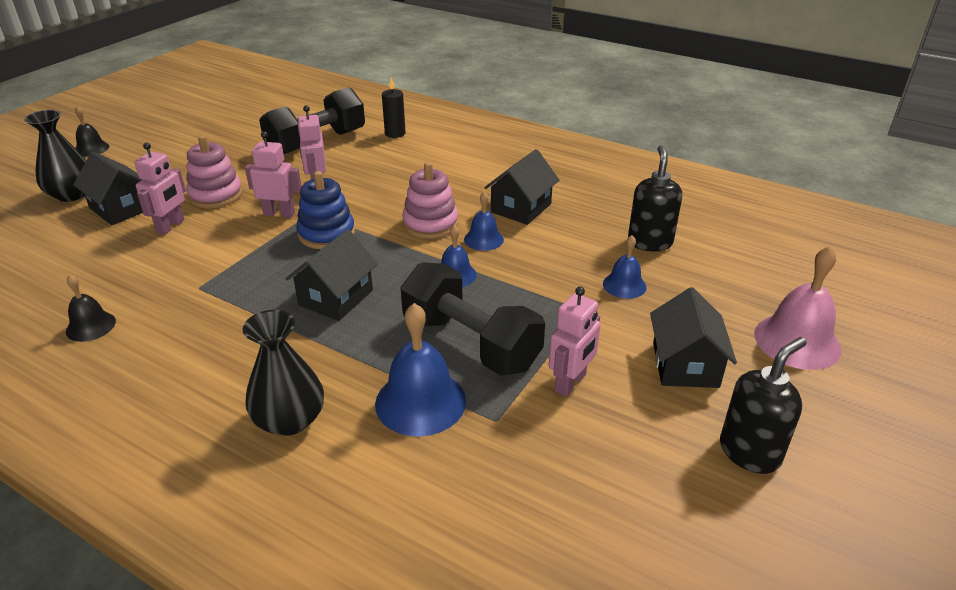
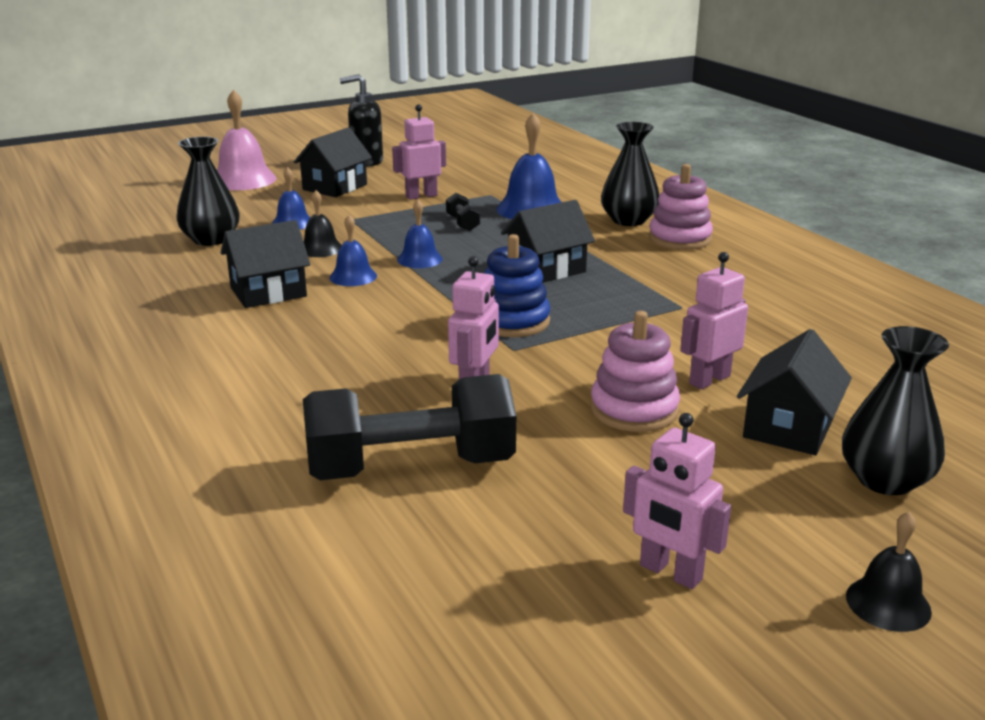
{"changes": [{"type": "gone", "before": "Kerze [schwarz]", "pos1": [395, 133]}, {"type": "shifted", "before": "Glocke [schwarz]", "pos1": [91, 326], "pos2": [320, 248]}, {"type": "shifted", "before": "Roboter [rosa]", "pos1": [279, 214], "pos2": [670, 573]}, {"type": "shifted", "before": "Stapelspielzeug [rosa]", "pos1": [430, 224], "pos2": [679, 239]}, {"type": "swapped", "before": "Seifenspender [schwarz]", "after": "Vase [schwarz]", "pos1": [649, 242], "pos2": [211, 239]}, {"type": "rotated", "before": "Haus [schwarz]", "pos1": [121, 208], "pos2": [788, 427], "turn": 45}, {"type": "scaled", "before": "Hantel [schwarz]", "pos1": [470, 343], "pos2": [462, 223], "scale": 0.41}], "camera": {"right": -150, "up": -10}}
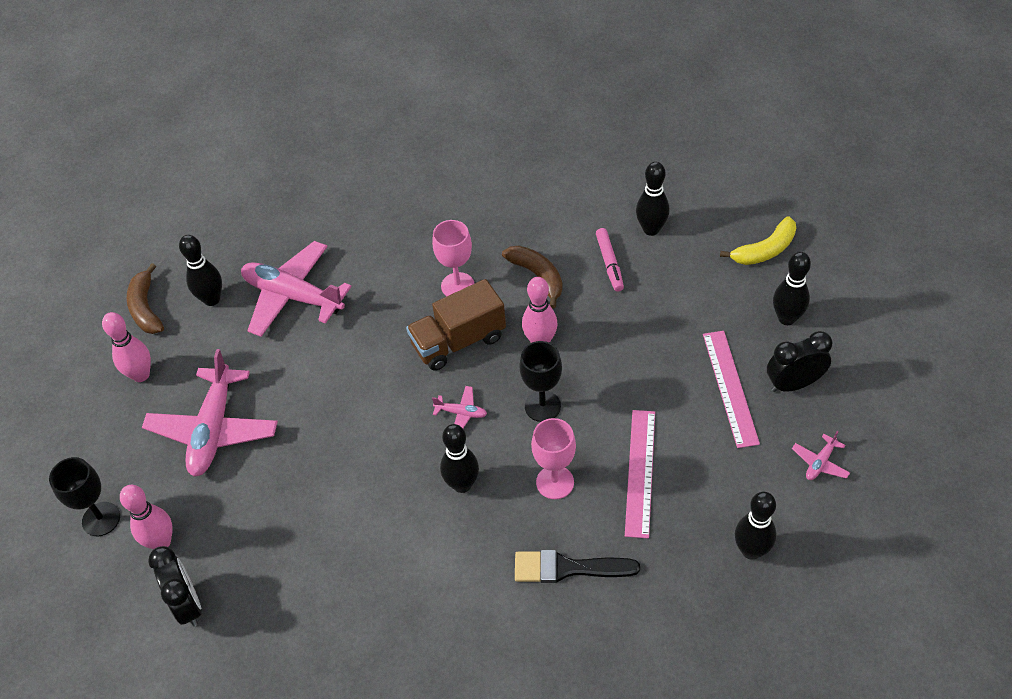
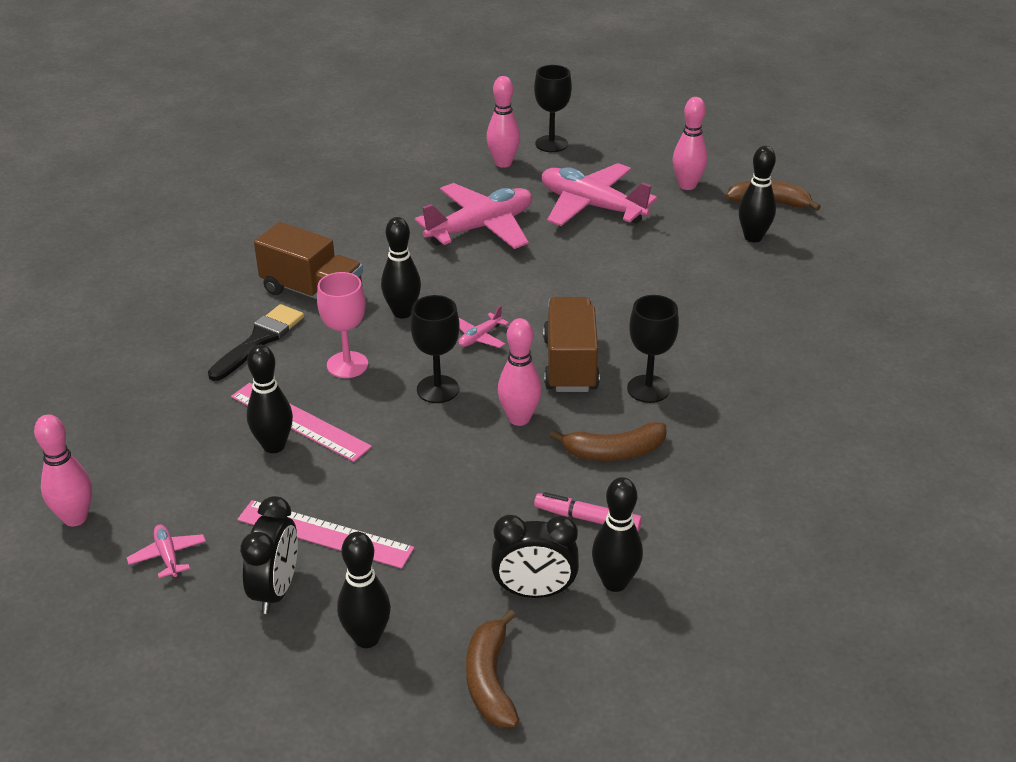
{"changes": [{"type": "new", "after": "Bowlingkegel [rosa]", "pos2": [75, 518]}, {"type": "new", "after": "Lastwagen [braun]", "pos2": [312, 293]}, {"type": "shifted", "before": "Wecker [schwarz]", "pos1": [188, 604], "pos2": [534, 592]}, {"type": "shifted", "before": "Flugzeug [rosa]", "pos1": [293, 296], "pos2": [481, 227]}, {"type": "shifted", "before": "Bowlingkegel [schwarz]", "pos1": [751, 550], "pos2": [274, 446]}, {"type": "repainted", "before": "Kelch [rosa]", "after": "Kelch [schwarz]", "pos1": [457, 286], "pos2": [648, 389]}, {"type": "repainted", "before": "Banane [gelb]", "after": "Banane [braun]", "pos1": [765, 250], "pos2": [490, 680]}], "camera": {"right": 115, "up": -15}}
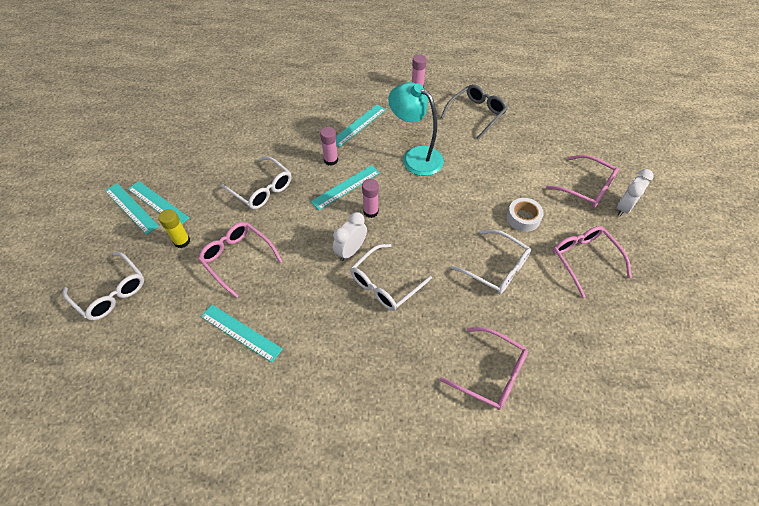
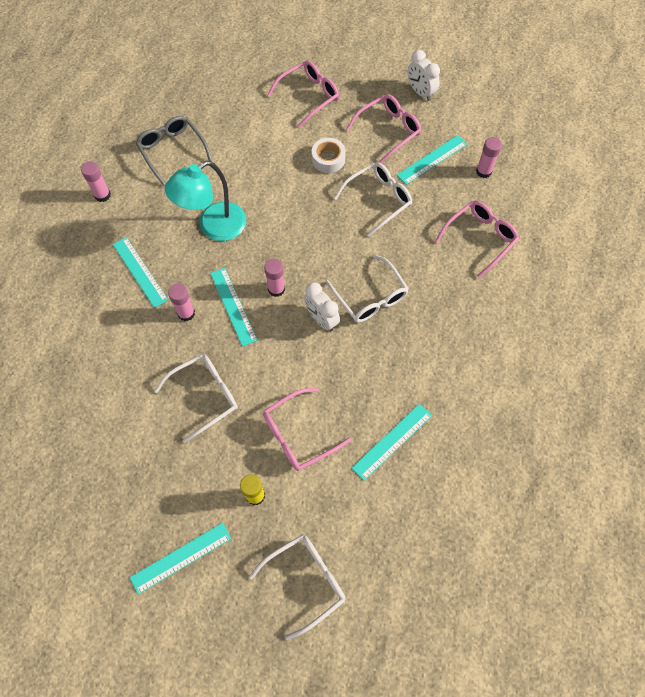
{"changes": [{"type": "new", "after": "Klebestift [rosa]", "pos2": [483, 171]}, {"type": "shifted", "before": "Lineal [türkis]", "pos1": [158, 203], "pos2": [432, 159]}, {"type": "shifted", "before": "Wecker [weiß]", "pos1": [624, 207], "pos2": [420, 92]}, {"type": "rotated", "before": "Brille [rosa]", "pos1": [584, 260], "pos2": [388, 130], "turn": 150}], "camera": {"right": -75, "up": 10}}
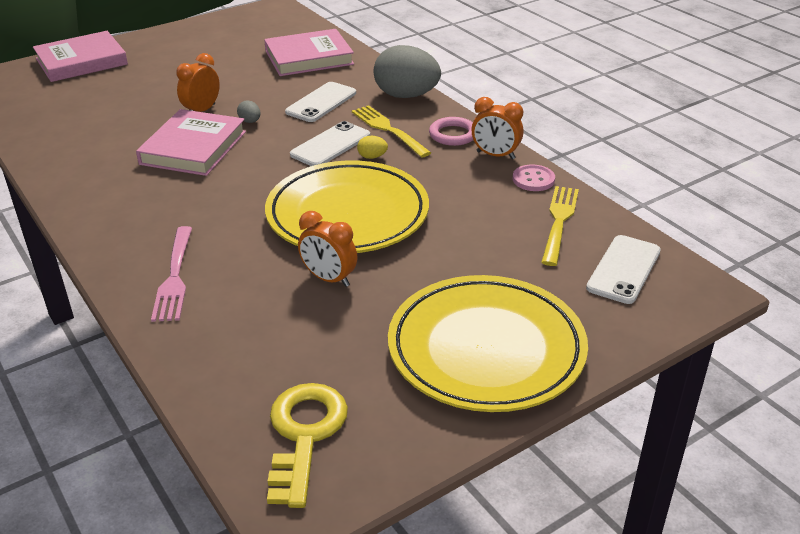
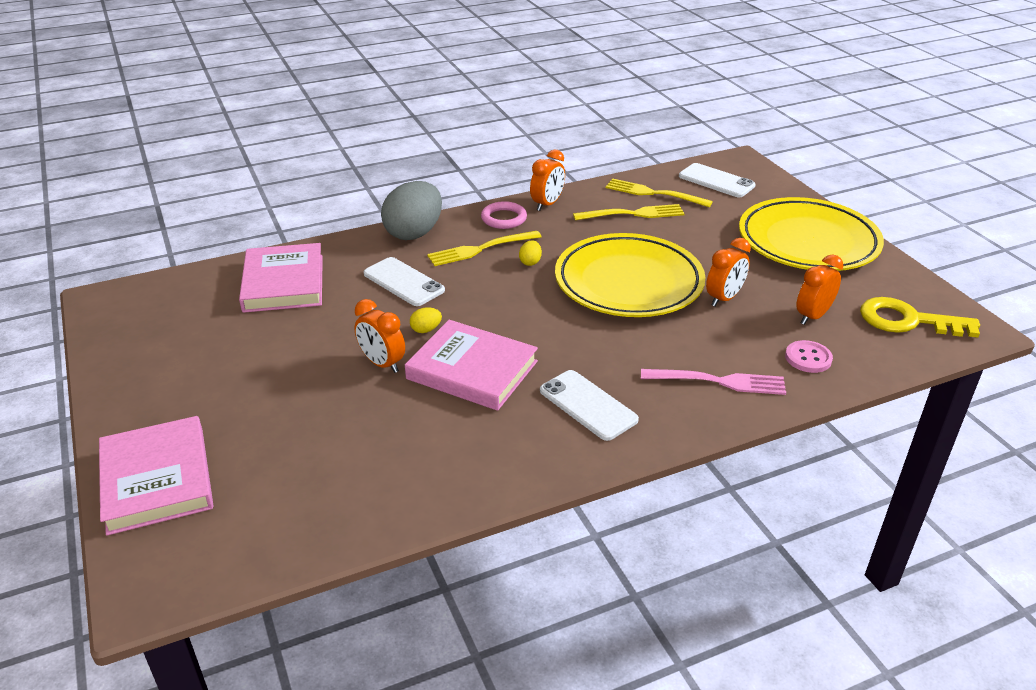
{"changes": [{"type": "new", "after": "Gabel [gelb]", "pos2": [633, 214]}, {"type": "new", "after": "Wecker [orange]", "pos2": [812, 316]}, {"type": "shifted", "before": "Handy [weiß]", "pos1": [330, 145], "pos2": [588, 405]}, {"type": "shifted", "before": "Knopf [rosa]", "pos1": [533, 179], "pos2": [808, 358]}, {"type": "repainted", "before": "Ei [grau]", "after": "Ei [gelb]", "pos1": [250, 121], "pos2": [426, 330]}], "camera": {"right": -80, "up": 0}}
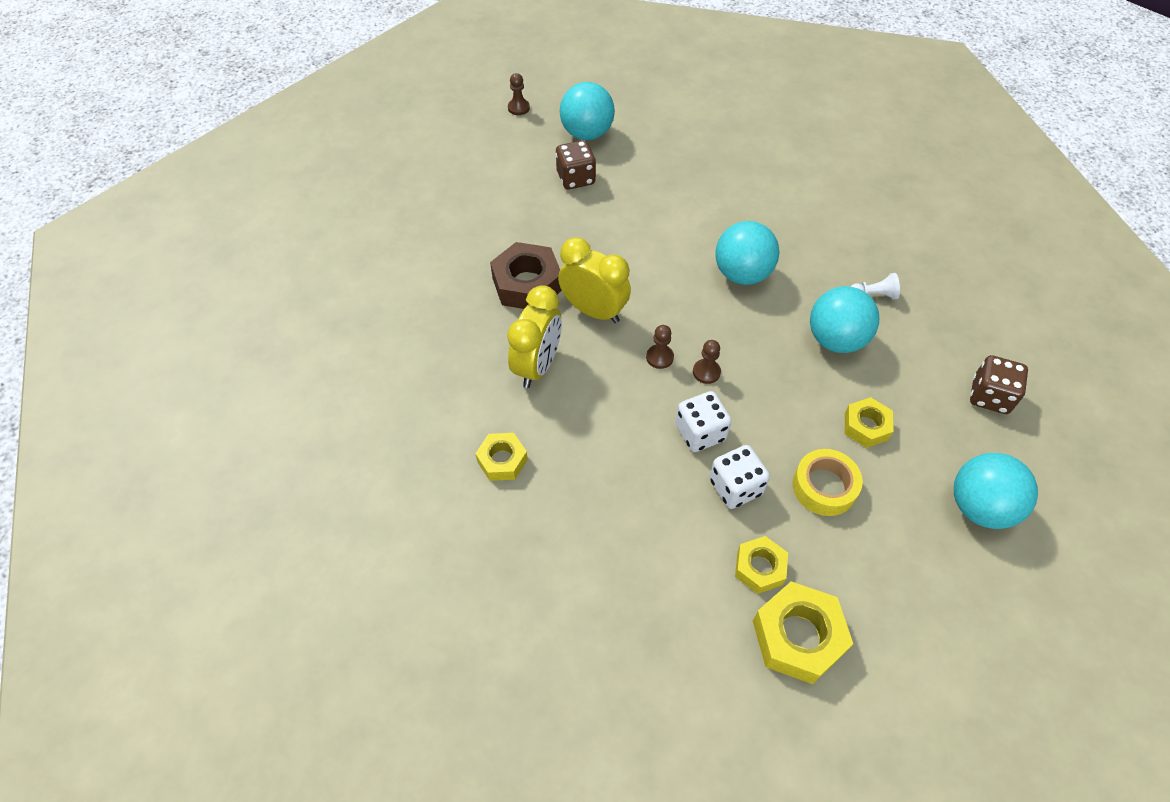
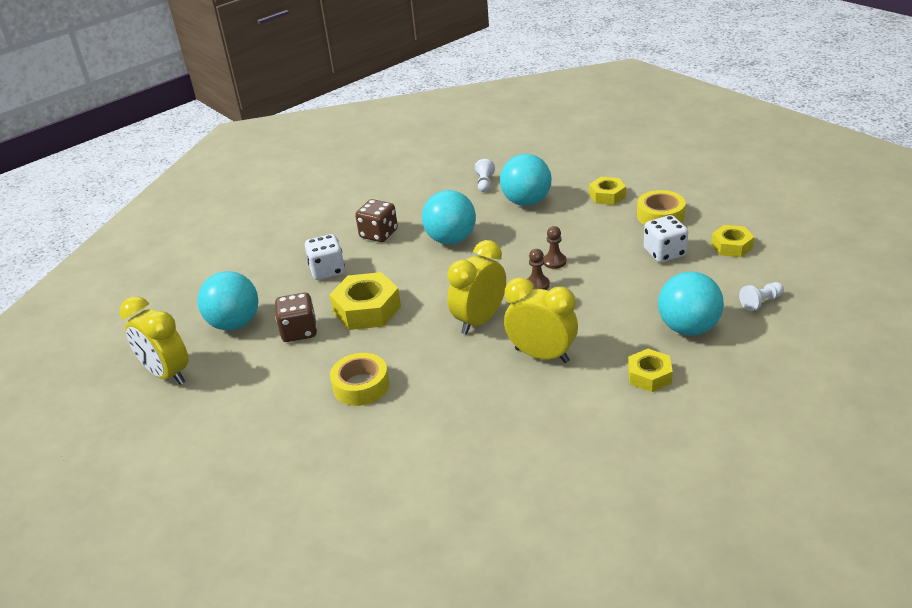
{"changes": [{"type": "gone", "before": "Sechskantmutter [braun]", "pos1": [527, 284]}, {"type": "new", "after": "Klebeband [gelb]", "pos2": [361, 386]}, {"type": "new", "after": "Bauer [weiß]", "pos2": [761, 302]}, {"type": "shifted", "before": "Spielwürfel [weiß]", "pos1": [700, 432], "pos2": [327, 271]}, {"type": "shifted", "before": "Sechskantmutter [gelb]", "pos1": [798, 636], "pos2": [367, 309]}, {"type": "shifted", "before": "Ball [türkis]", "pos1": [979, 507], "pos2": [688, 328]}, {"type": "shifted", "before": "Spielwürfel [braun]", "pos1": [990, 396], "pos2": [379, 234]}, {"type": "swapped", "before": "Bauer [braun]", "after": "Wecker [gelb]", "pos1": [518, 108], "pos2": [167, 374]}], "camera": {"right": -80, "up": -20}}
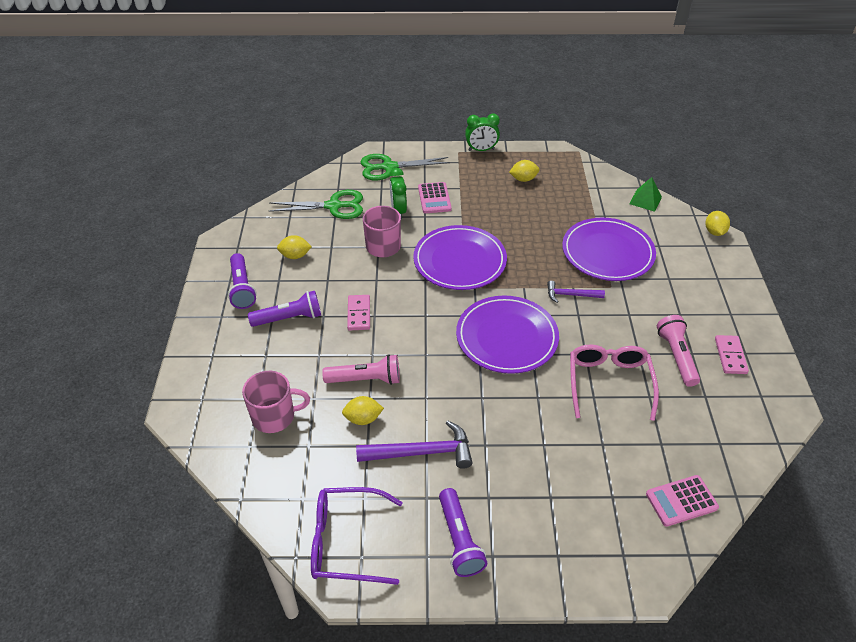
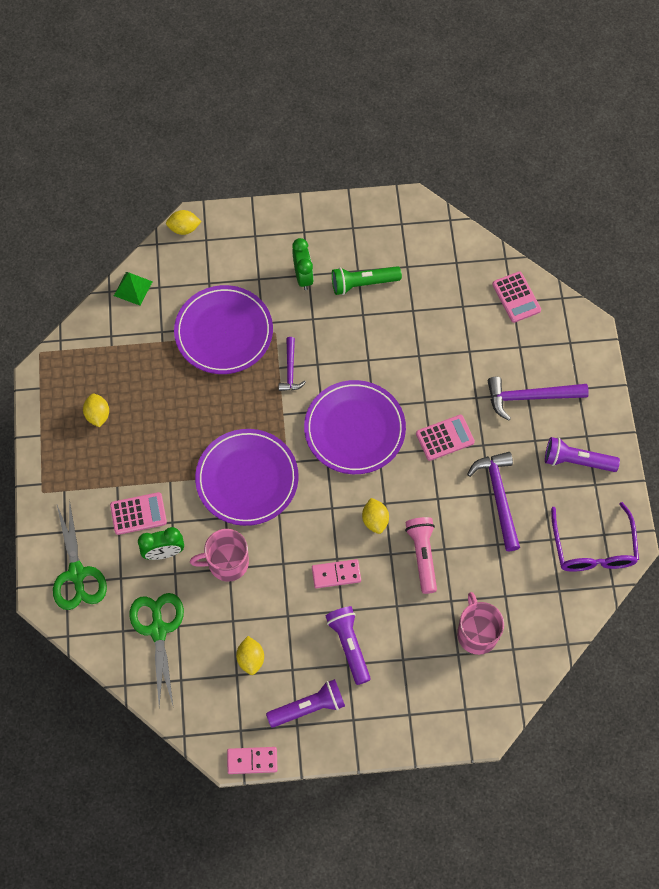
{"changes": [{"type": "gone", "before": "Brille [rosa]", "pos1": [609, 383]}, {"type": "new", "after": "Taschenrechner [rosa]", "pos2": [445, 438]}, {"type": "new", "after": "Hammer [lila]", "pos2": [530, 397]}, {"type": "shifted", "before": "Zitrone [gelb]", "pos1": [363, 419], "pos2": [375, 520]}, {"type": "shifted", "before": "Wecker [grün]", "pos1": [481, 150], "pos2": [303, 276]}, {"type": "shifted", "before": "Dominostein [rosa]", "pos1": [730, 356], "pos2": [252, 760]}, {"type": "repainted", "before": "Taschenlampe [rosa]", "after": "Taschenlampe [grün]", "pos1": [676, 356], "pos2": [363, 283]}, {"type": "rotated", "before": "Taschenlampe [lila]", "pos1": [459, 539], "pos2": [577, 461], "turn": -150}], "camera": {"right": -95, "up": 20}}
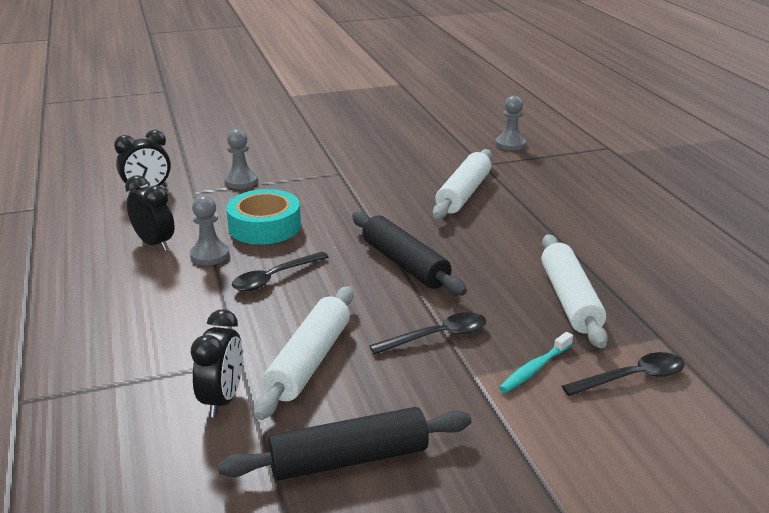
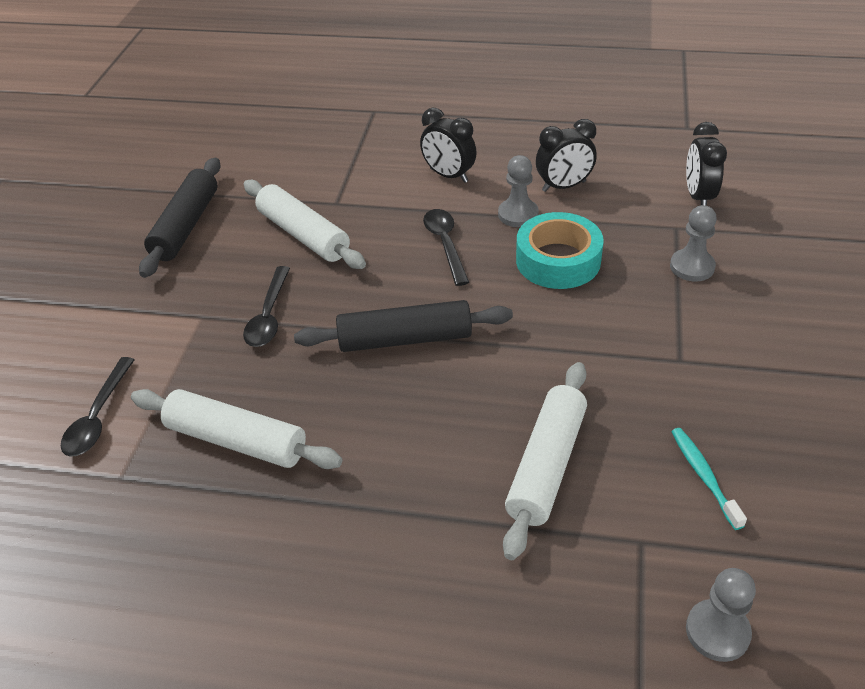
{"changes": [{"type": "shifted", "before": "Wecker [schwarz]", "pos1": [222, 399], "pos2": [448, 175]}, {"type": "shifted", "before": "Zahnbürste [türkis]", "pos1": [534, 369], "pos2": [704, 476]}, {"type": "rotated", "before": "Nudelholz [weiß]", "pos1": [463, 193], "pos2": [547, 465], "turn": 60}], "camera": {"right": 120, "up": 15}}
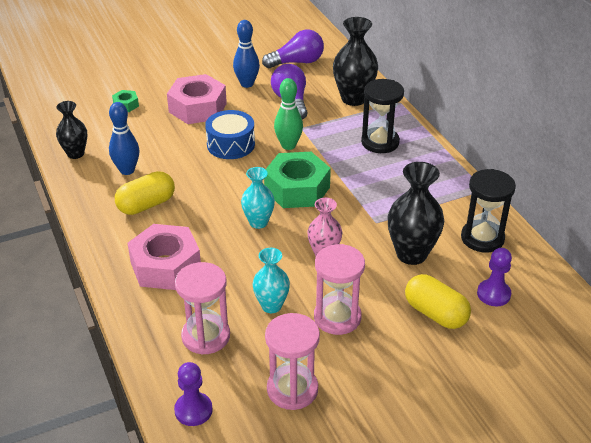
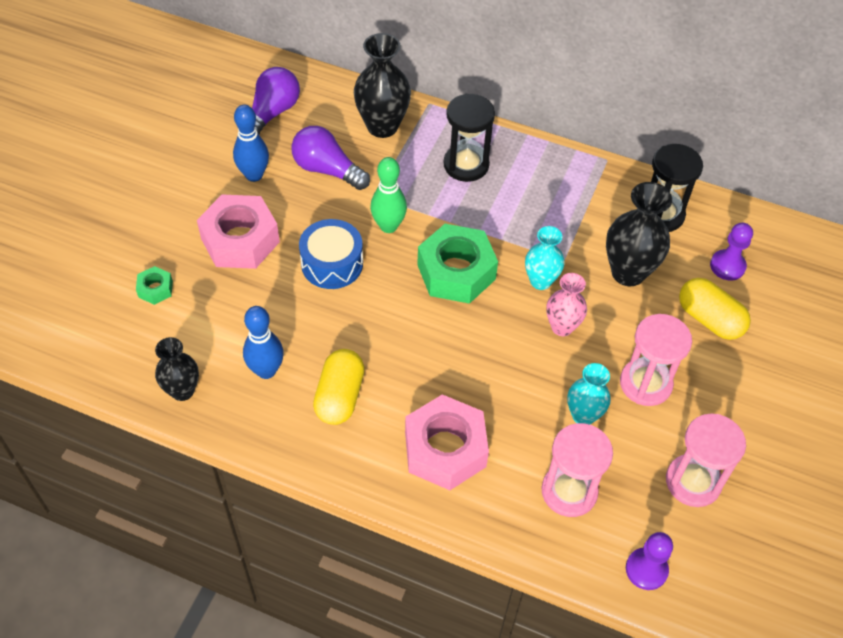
{"changes": [{"type": "shifted", "before": "Vase [türkis]", "pos1": [258, 222], "pos2": [540, 281]}, {"type": "rotated", "before": "Kapsel [gelb]", "pos1": [435, 313], "pos2": [709, 319], "turn": 45}], "camera": {"right": -45, "up": 15}}
